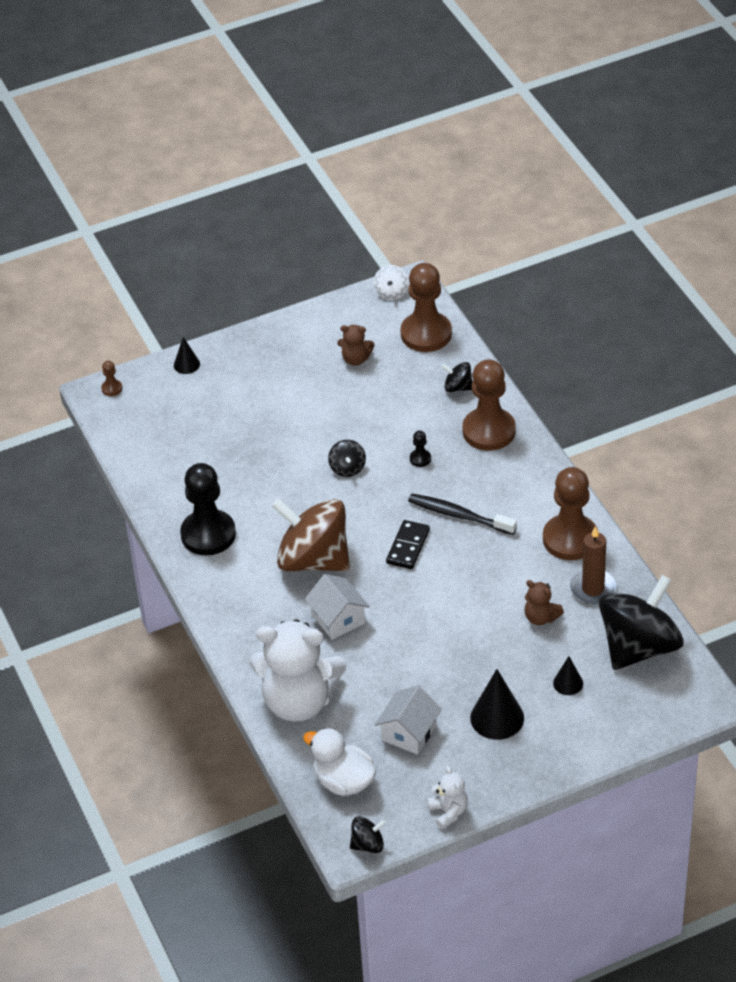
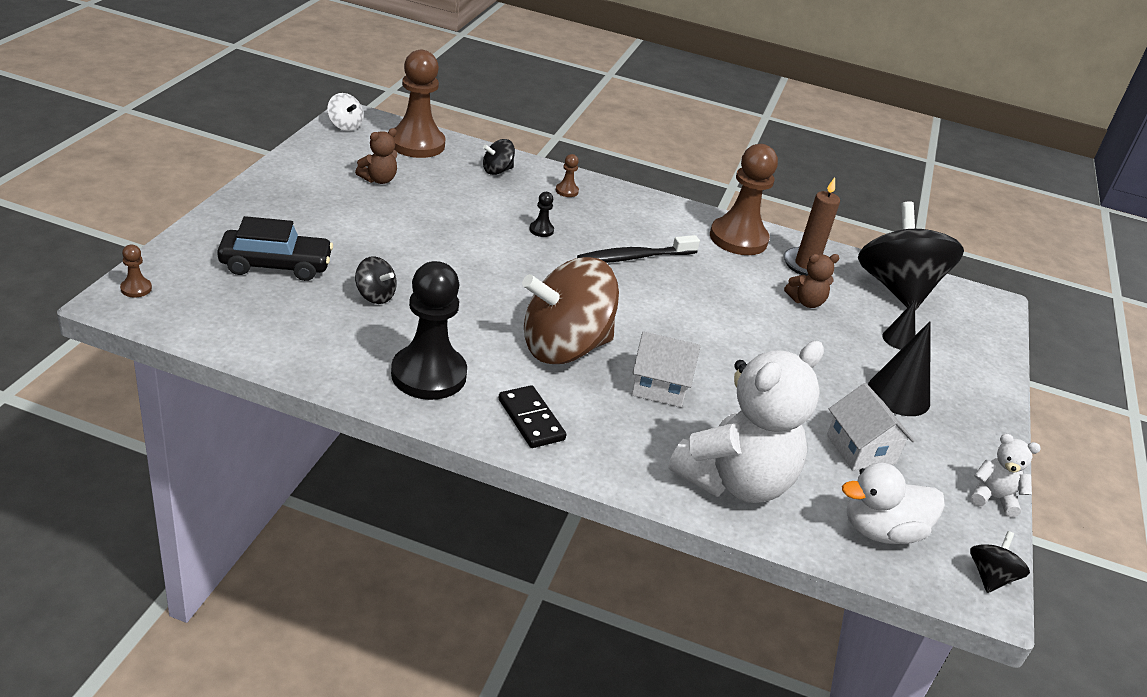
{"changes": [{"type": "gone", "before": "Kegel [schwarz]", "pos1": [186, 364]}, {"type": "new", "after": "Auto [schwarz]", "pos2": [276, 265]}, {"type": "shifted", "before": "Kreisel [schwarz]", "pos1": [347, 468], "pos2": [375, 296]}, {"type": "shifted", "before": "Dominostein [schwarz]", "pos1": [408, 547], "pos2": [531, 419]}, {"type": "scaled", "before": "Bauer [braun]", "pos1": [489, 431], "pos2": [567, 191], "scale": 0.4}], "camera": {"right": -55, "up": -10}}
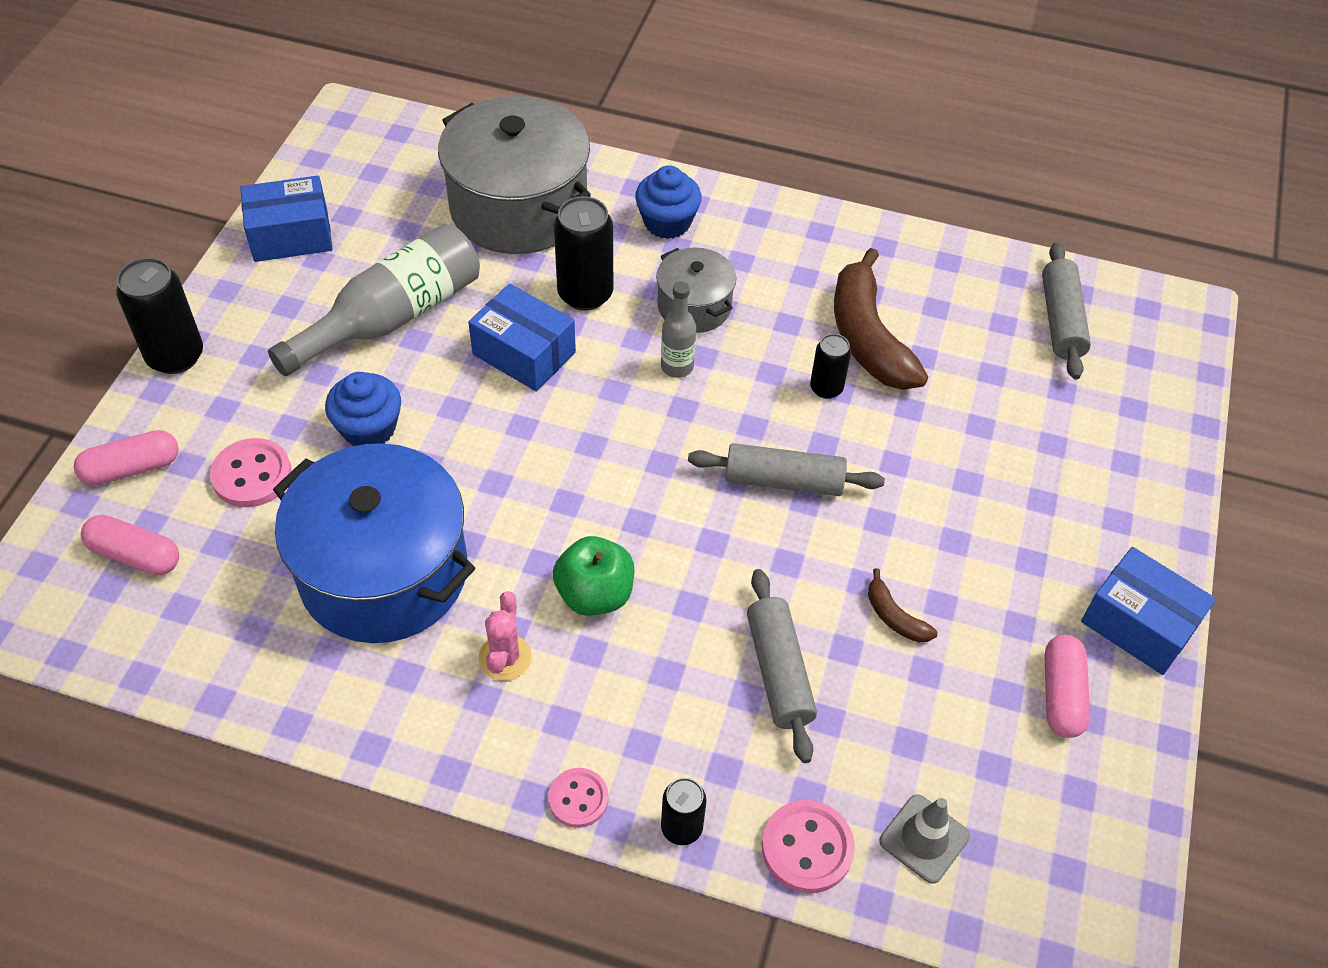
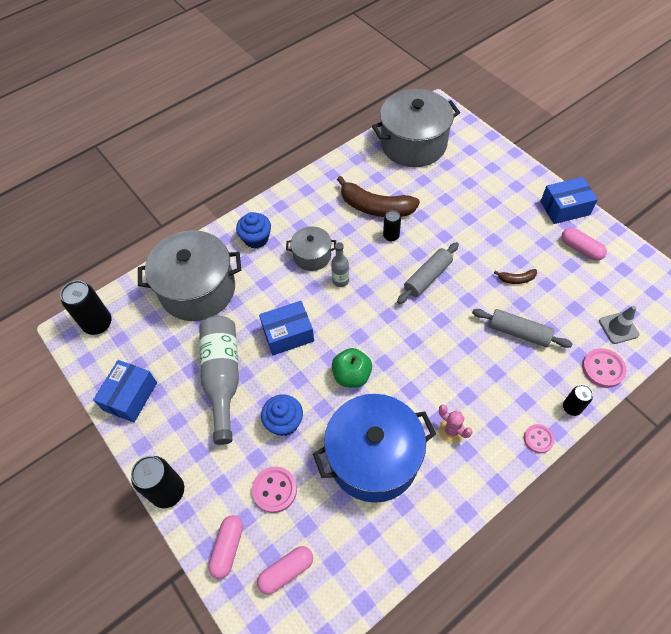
{"changes": [{"type": "shifted", "before": "Apfel [grün]", "pos1": [595, 594], "pos2": [352, 375]}, {"type": "shifted", "before": "Dose [schwarz]", "pos1": [585, 294], "pos2": [98, 324]}, {"type": "swapped", "before": "Nudelholz [grau]", "after": "Kochtopf [grau]", "pos1": [1061, 320], "pos2": [413, 144]}], "camera": {"right": -50, "up": 5}}
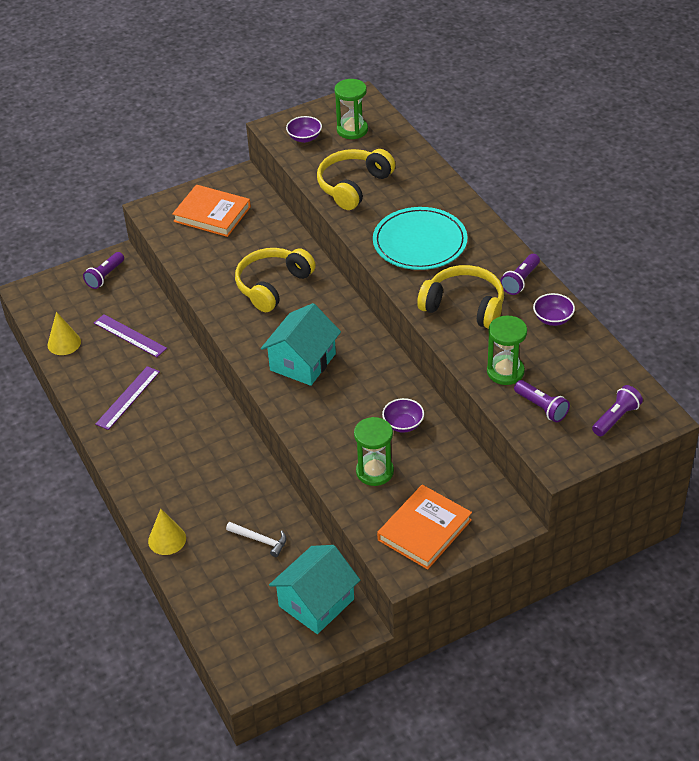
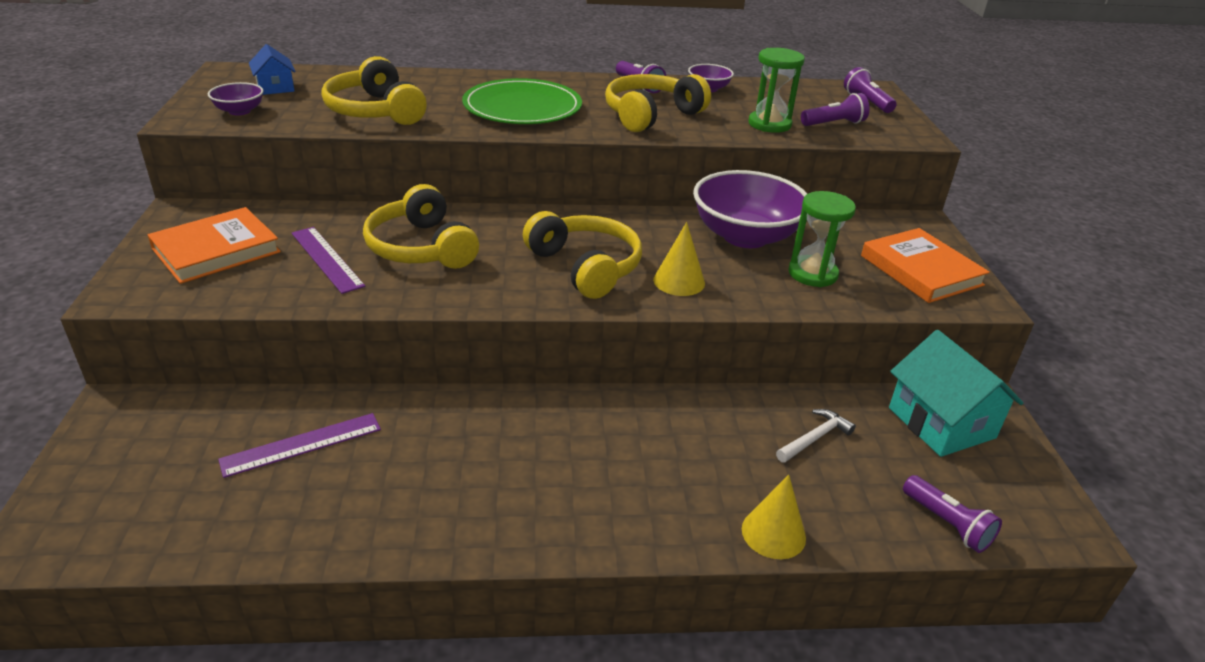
{"changes": [{"type": "shifted", "before": "Kegel [gelb]", "pos1": [64, 343], "pos2": [679, 281]}, {"type": "shifted", "before": "Taschenlampe [lila]", "pos1": [105, 276], "pos2": [947, 524]}, {"type": "shifted", "before": "Lineal [lila]", "pos1": [128, 397], "pos2": [326, 259]}, {"type": "swapped", "before": "Haus [türkis]", "after": "Kopfhörer [gelb]", "pos1": [303, 362], "pos2": [586, 267]}, {"type": "swapped", "before": "Sanduhr [grün]", "after": "Haus [blau]", "pos1": [352, 130], "pos2": [275, 87]}, {"type": "repainted", "before": "Teller [türkis]", "after": "Teller [grün]", "pos1": [420, 242], "pos2": [522, 107]}, {"type": "scaled", "before": "Schüssel [lila]", "pos1": [403, 424], "pos2": [745, 236], "scale": 2.18}], "camera": {"right": -70, "up": -10}}
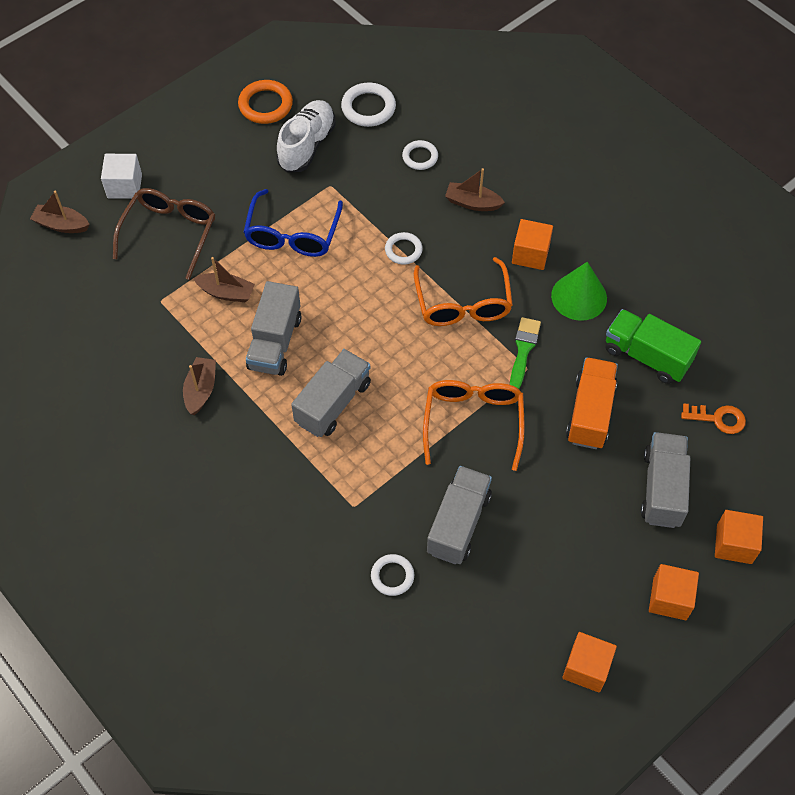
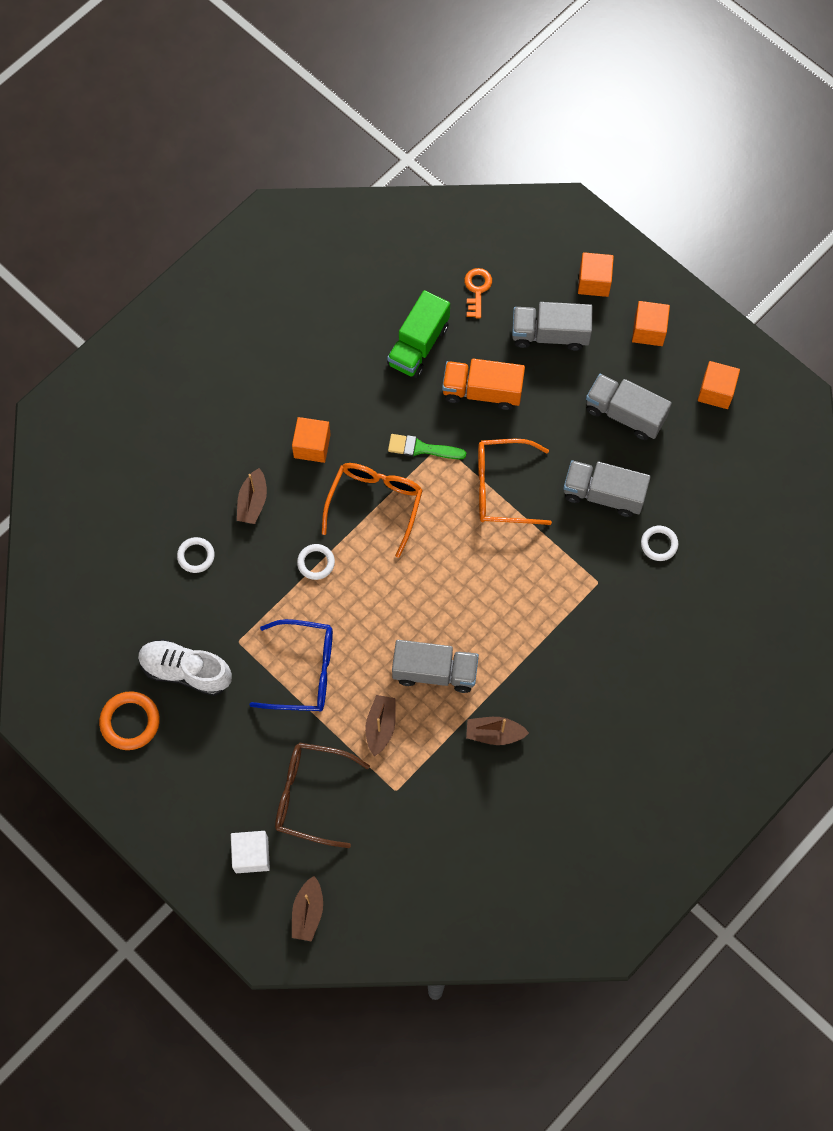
{"changes": [{"type": "gone", "before": "Ring [weiß]", "pos1": [368, 108]}, {"type": "gone", "before": "Kegel [grün]", "pos1": [579, 297]}, {"type": "shifted", "before": "Lastwagen [grau]", "pos1": [333, 403], "pos2": [625, 414]}, {"type": "rotated", "before": "Brille [orange]", "pos1": [463, 304], "pos2": [375, 504], "turn": -60}], "camera": {"right": -95, "up": 10}}
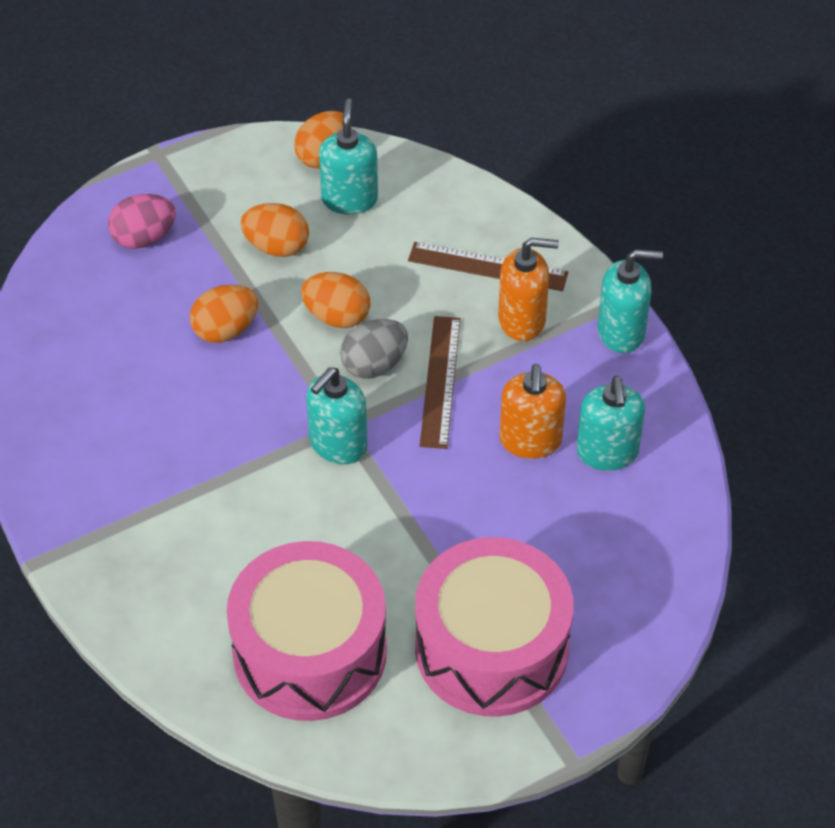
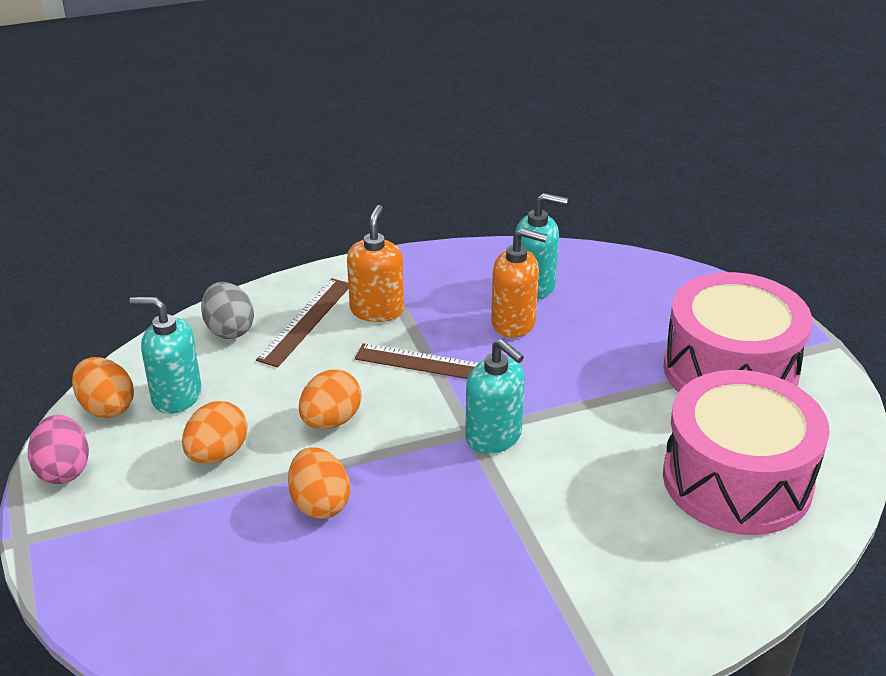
{"changes": [{"type": "gone", "before": "Seifenspender [türkis]", "pos1": [621, 332]}, {"type": "shifted", "before": "Ei [rosa]", "pos1": [144, 238], "pos2": [64, 470]}, {"type": "shifted", "before": "Ei [grau]", "pos1": [374, 365], "pos2": [229, 330]}], "camera": {"right": -80, "up": -15}}
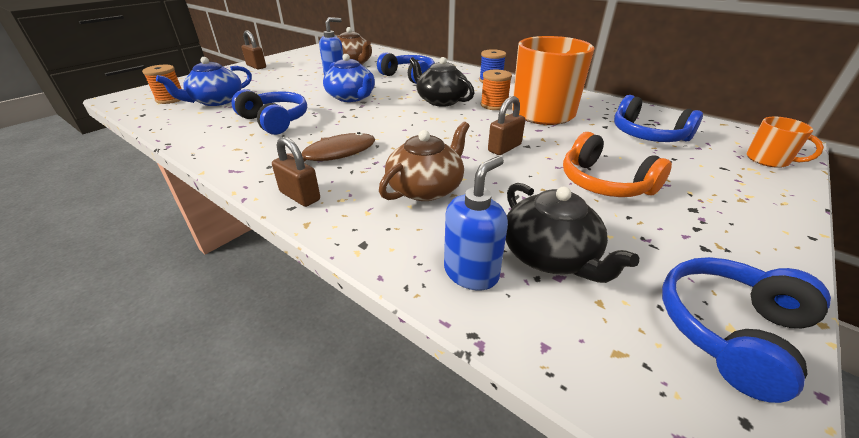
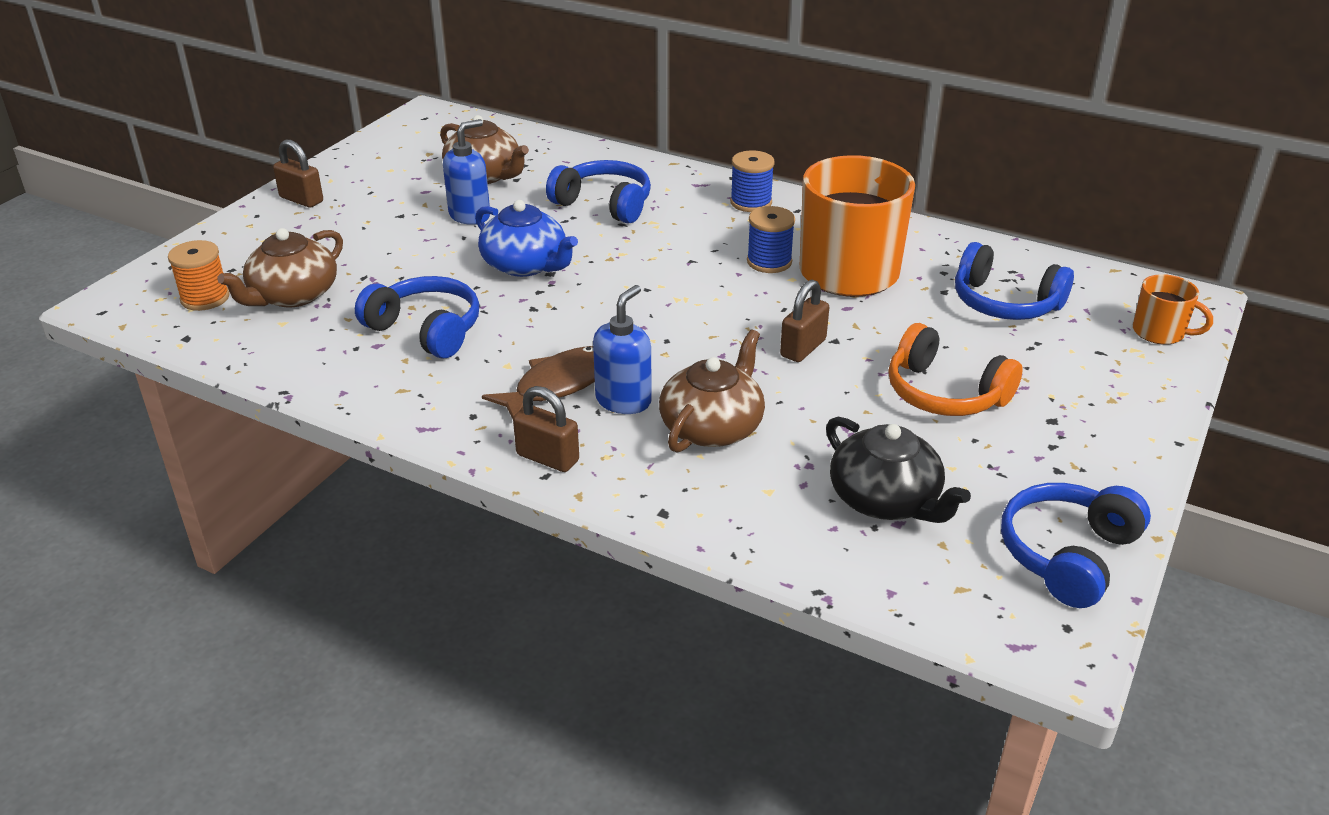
{"changes": [{"type": "gone", "before": "Teekanne [schwarz]", "pos1": [441, 100]}, {"type": "shifted", "before": "Seifenspender [blau]", "pos1": [471, 272], "pos2": [623, 400]}, {"type": "repainted", "before": "Teekanne [blau]", "after": "Teekanne [braun]", "pos1": [216, 101], "pos2": [293, 295]}, {"type": "repainted", "before": "Garnrolle [orange]", "after": "Garnrolle [blau]", "pos1": [494, 105], "pos2": [769, 262]}], "camera": {"right": -10, "up": 0}}
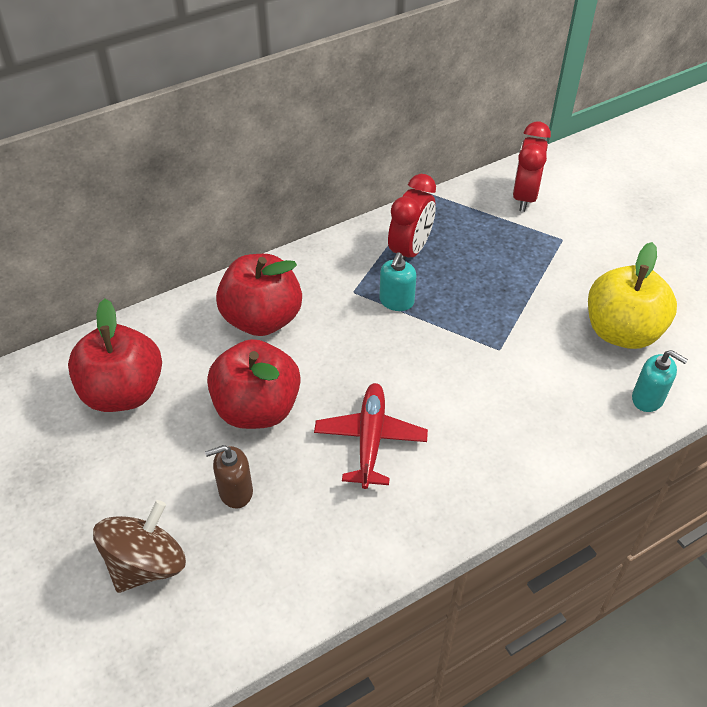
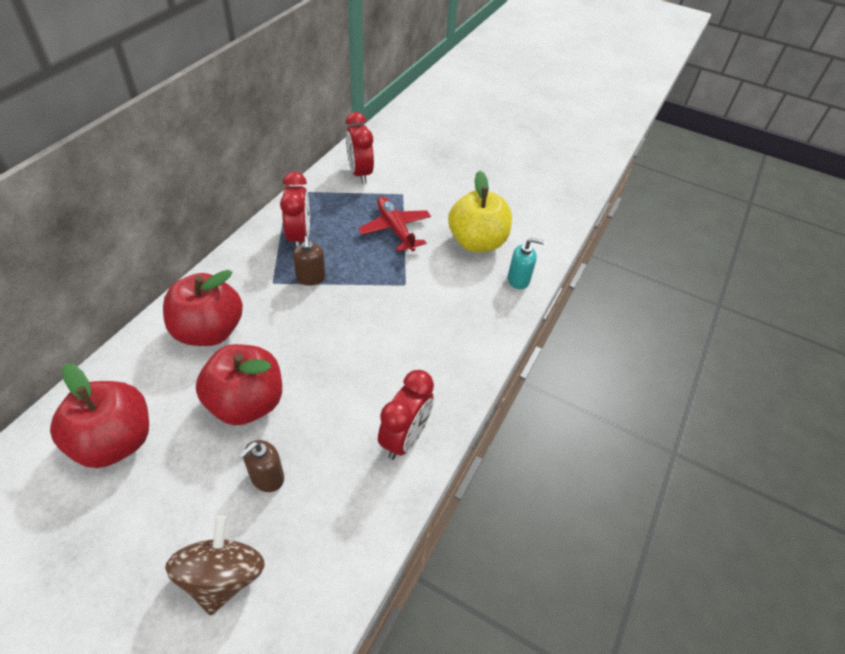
{"changes": [{"type": "new", "after": "Wecker [rot]", "pos2": [404, 438]}, {"type": "shifted", "before": "Flugzeug [rot]", "pos1": [370, 440], "pos2": [395, 229]}, {"type": "repainted", "before": "Seifenspender [türkis]", "after": "Seifenspender [braun]", "pos1": [396, 301], "pos2": [311, 278]}], "camera": {"right": -35, "up": 0}}
